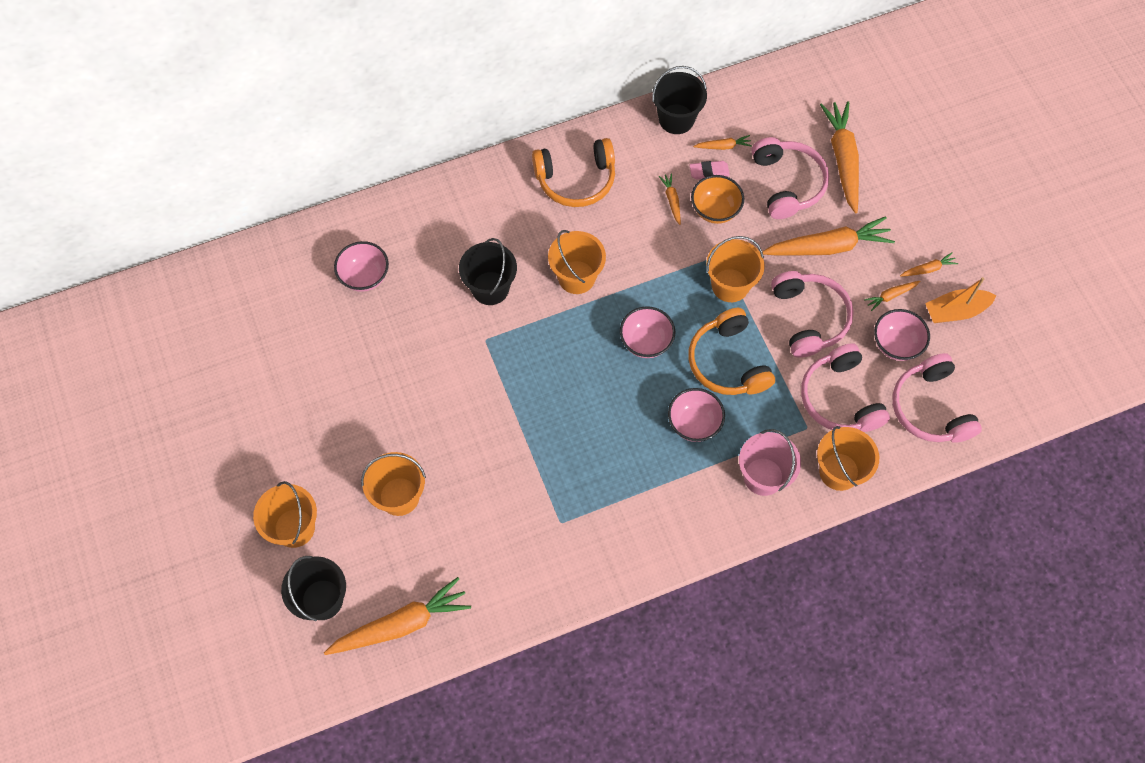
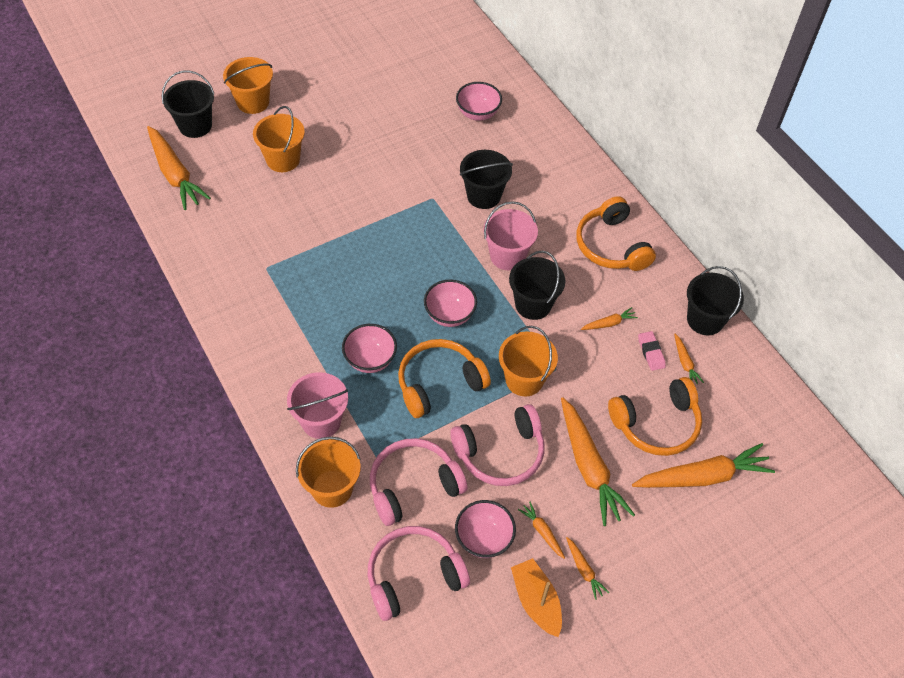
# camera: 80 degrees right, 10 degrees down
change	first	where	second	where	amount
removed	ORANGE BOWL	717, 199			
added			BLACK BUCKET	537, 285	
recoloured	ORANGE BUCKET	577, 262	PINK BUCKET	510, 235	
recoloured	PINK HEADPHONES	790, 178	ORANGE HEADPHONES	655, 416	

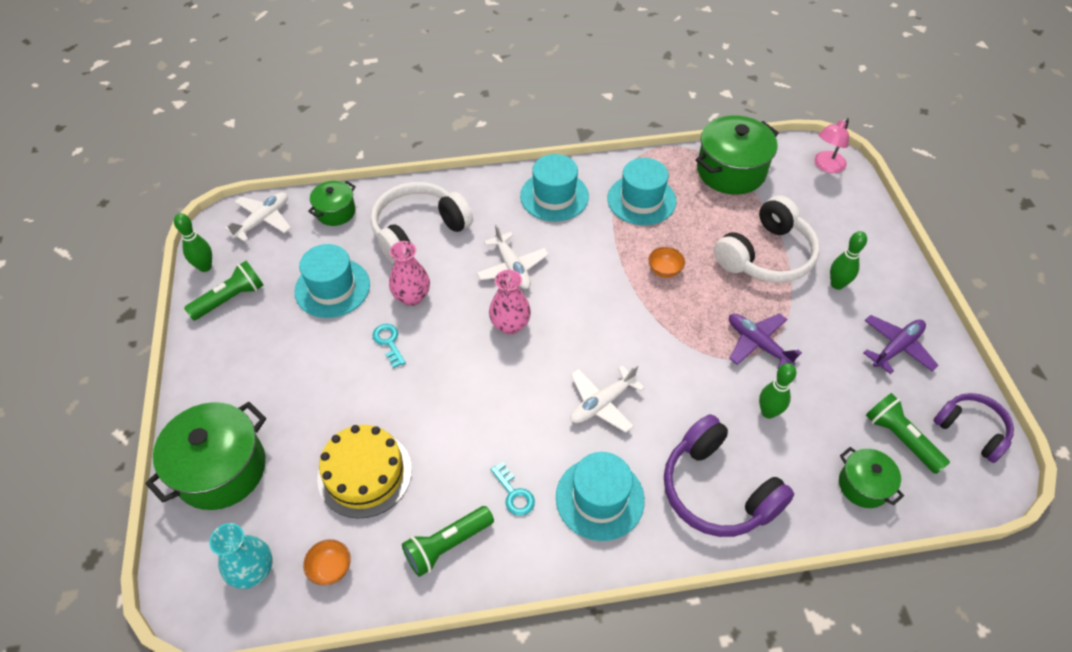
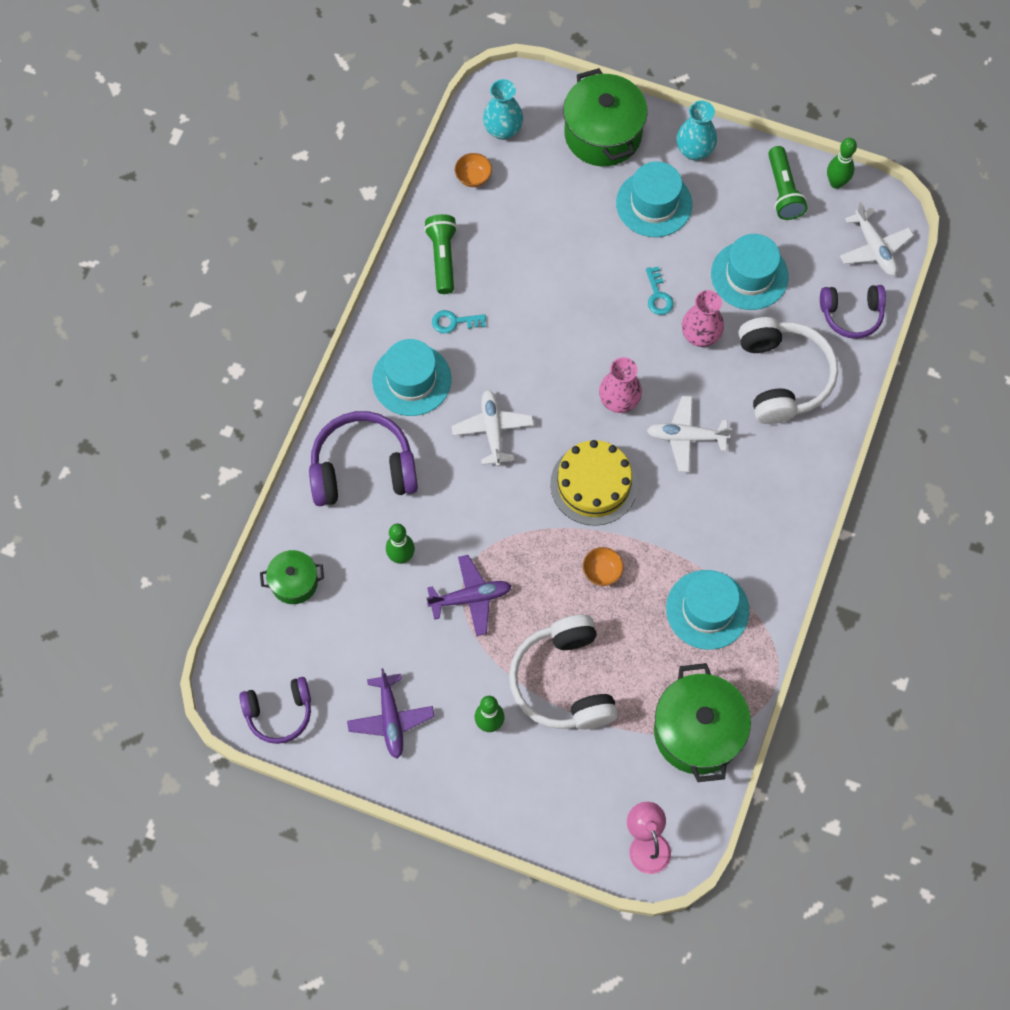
# camera: 120 degrees right, 15 degrees up
change	first	where	second	where	amount
removed	GREEN FLASHLIGHT	908, 433			
added			TURQUOISE VASE	697, 130	
moved	YELLOW CAKE	364, 472		594, 483	
moved	TURQUOISE HAT	554, 187		654, 199	
replaced	GREEN POT	332, 203	PURPLE HEADPHONES	853, 312	
turned	TURQUOISE KEY	389, 346		659, 290	75 degrees clockwise

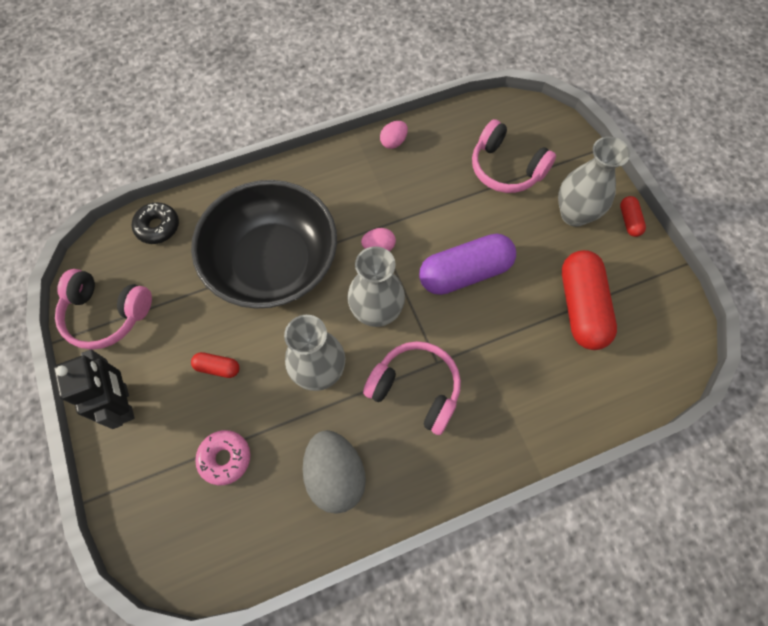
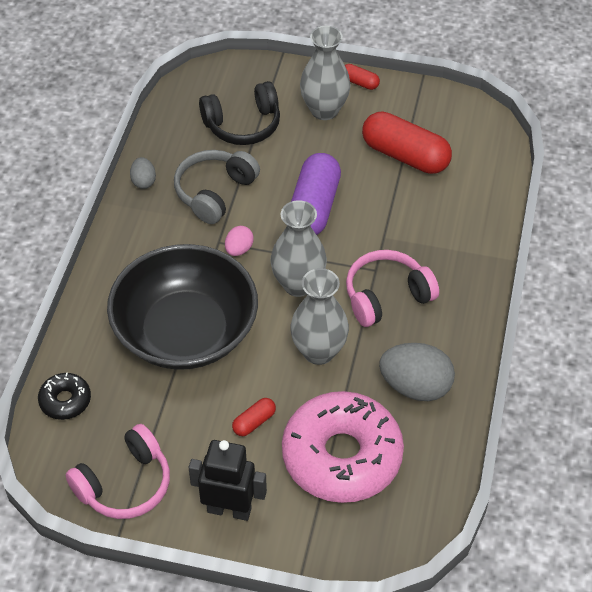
# camera: 55 degrees left, 15 degrees down
change	first	where	second	where	amount
added			GREY HEADPHONES	217, 187	
recoloured	PINK EGG	394, 135	GREY EGG	143, 173	
recoloured	PINK HEADPHONES	514, 156	BLACK HEADPHONES	239, 113	
resized	PINK DONUT	222, 457		343, 447	x2.24

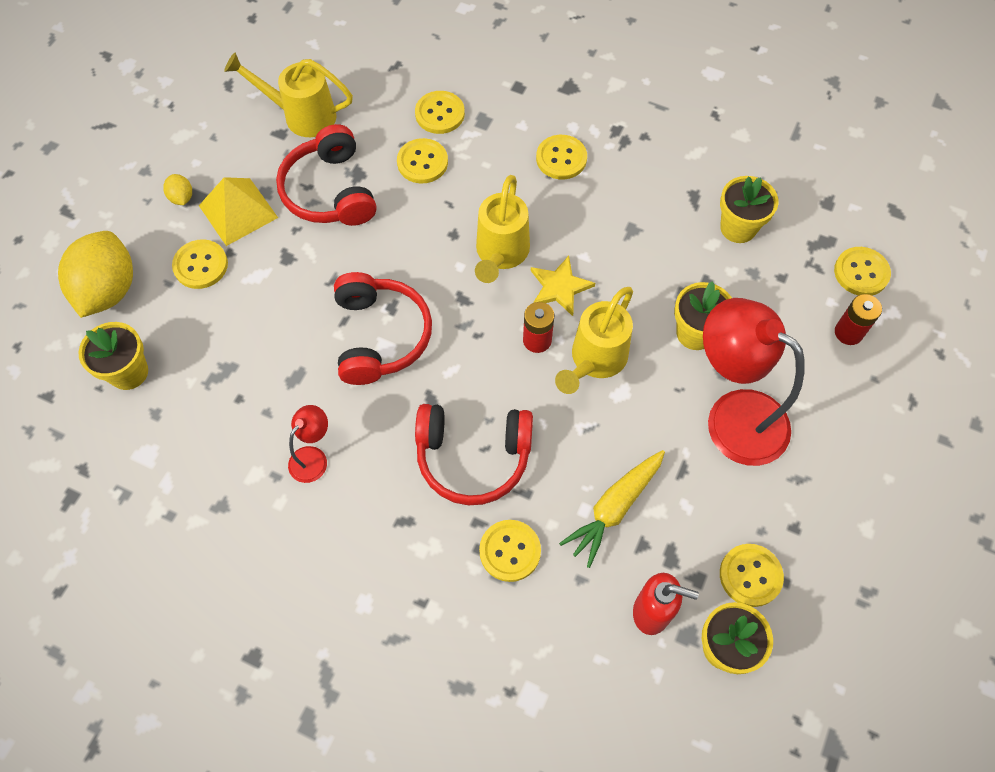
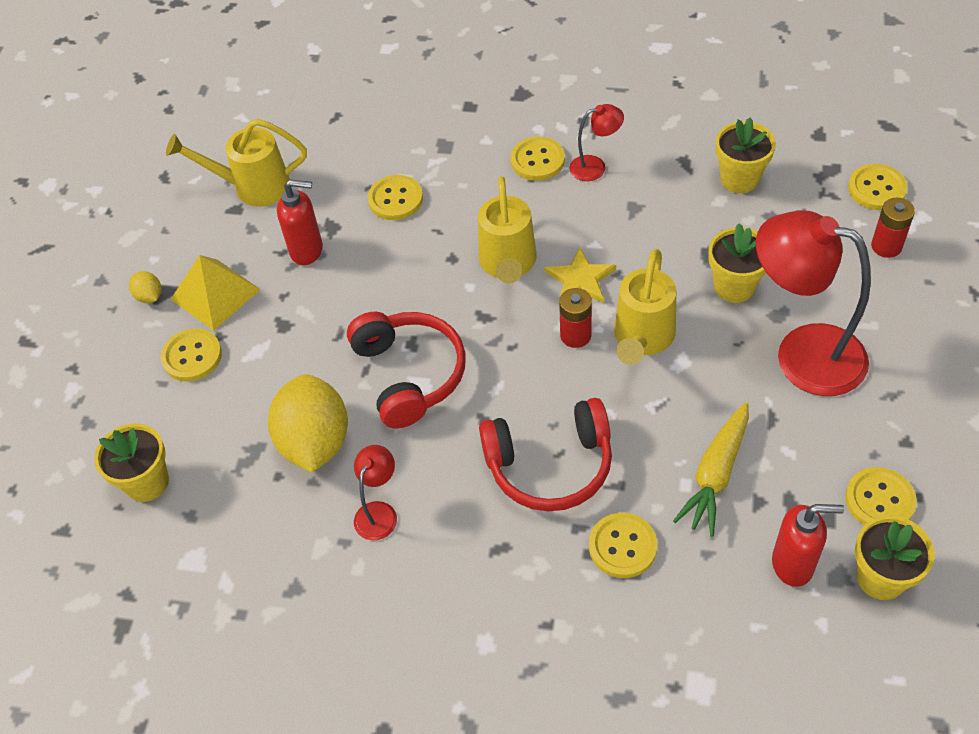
# camera: 10 degrees left, 10 degrees down
change	first	where	second	where	amount
removed	YELLOW BUTTON	440, 112			
added			RED LAMP	596, 142	
moved	YELLOW LEMON	95, 274		308, 423	
replaced	RED HEADPHONES	326, 175	RED SOAP DISPENSER	300, 222	

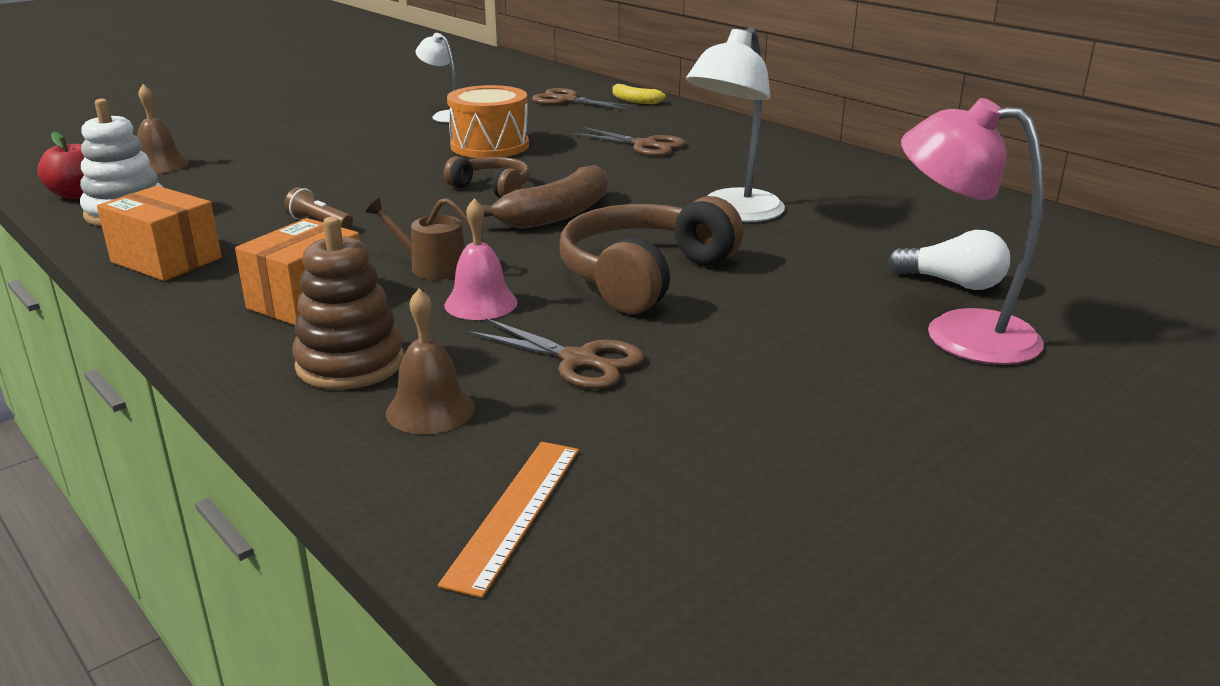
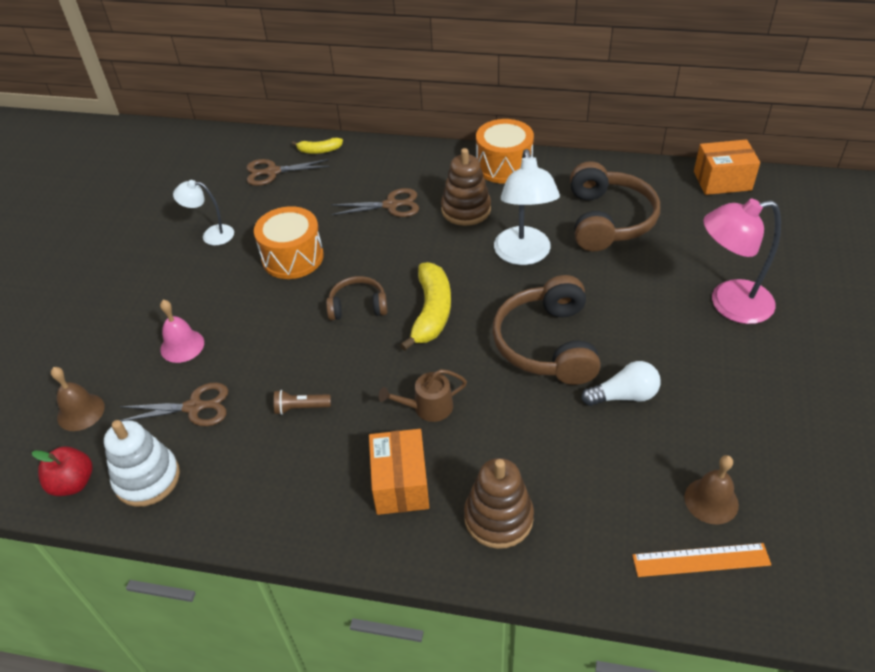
# camera: 35 degrees left, 20 degrees up
change	first	where	second	where	amount
added			BROWN STACKING TOY	466, 187	
added			ORANGE DRUM	505, 151	
added			BROWN HEADPHONES	615, 206	
moved	ORANGE BOX	159, 233		727, 167	
moved	BROWN BELL	430, 361		711, 489	
moved	PINK BELL	481, 259		182, 331	
moved	BROWN SCISSORS	556, 353		173, 404	
moved	WHITE LIGHT BULB	949, 260		621, 383	
recoloured	BROWN BANANA	545, 197	YELLOW BANANA	425, 306	
turned	ORANGE RULER	508, 520		701, 560	75 degrees counterclockwise

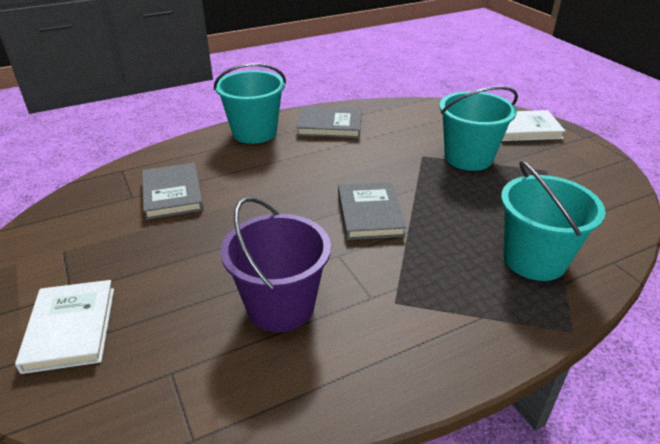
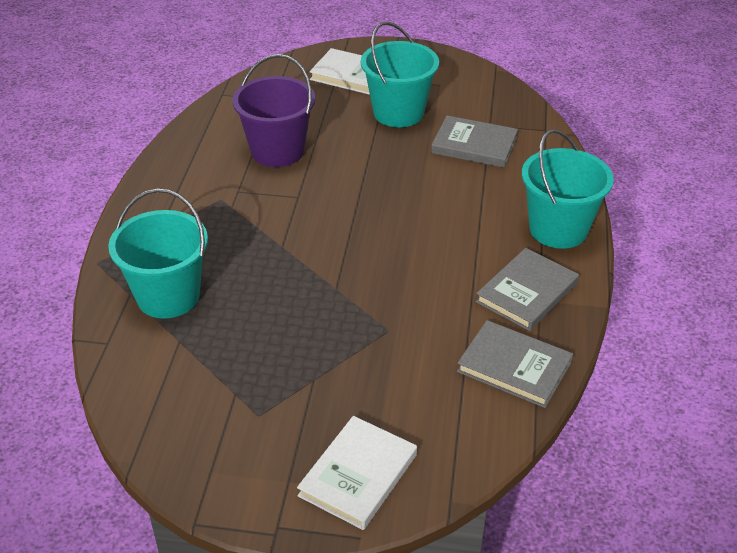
# camera: 125 degrees right, 5 degrees up
change	first	where	second	where	amount
moved	GREY BOOK	372, 211		515, 364	
moved	TURQUOISE BUCKET	478, 128		400, 74	

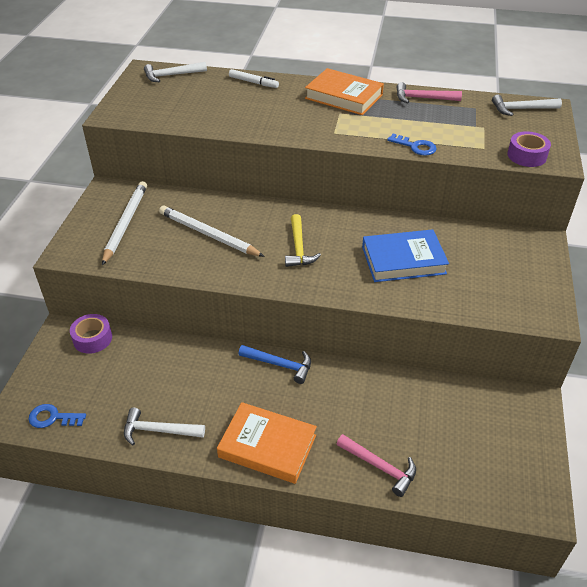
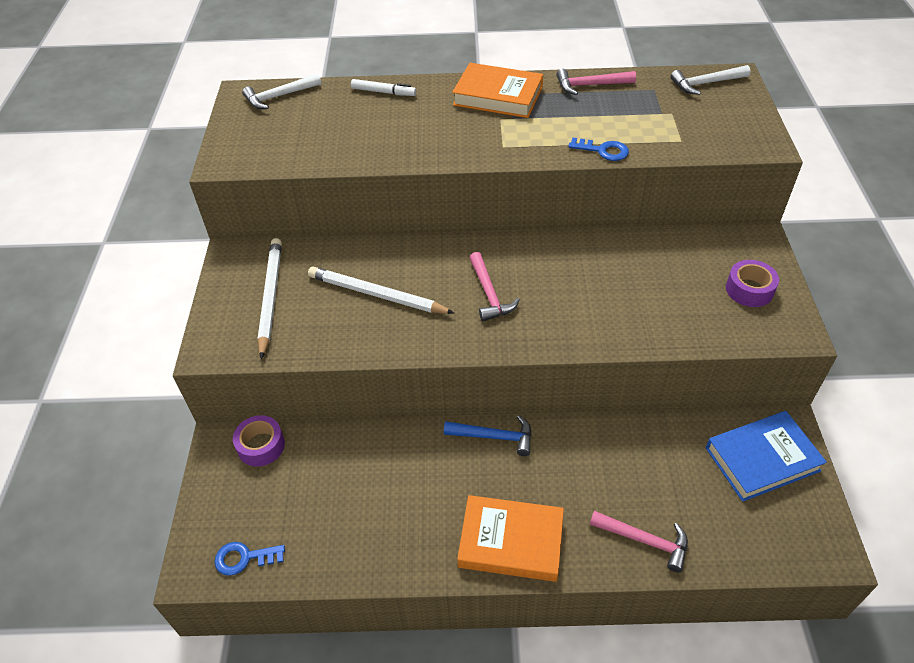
# camera: 10 degrees left, 5 degrees up
change	first	where	second	where	amount
removed	WHITE HAMMER	164, 426			
moved	BLUE BOOK	405, 255		766, 456	
moved	PURPLE TAPE	529, 149		752, 283	
recoloured	YELLOW HAMMER	303, 240	PINK HAMMER	494, 286	

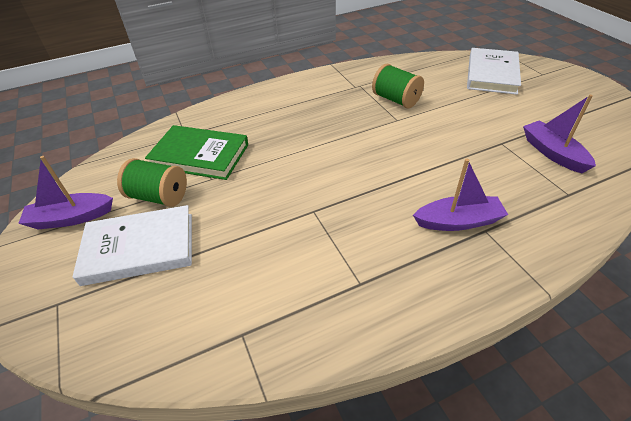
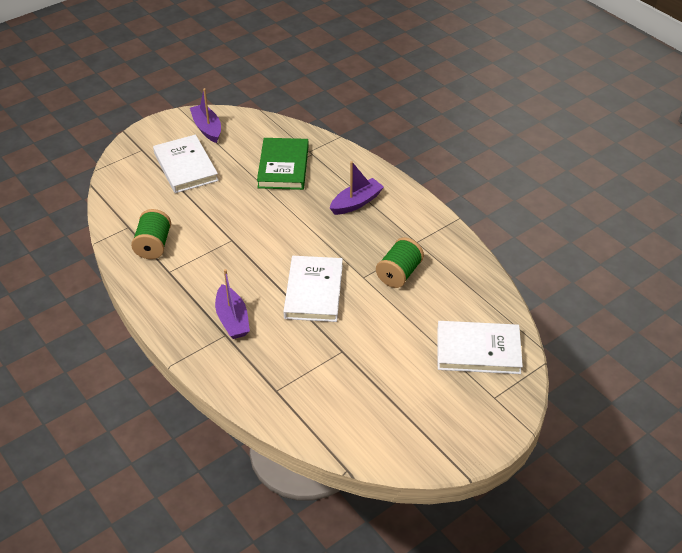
# camera: 75 degrees right, 0 degrees up
change	first	where	second	where	amount
added			WHITE BOOK	313, 289	
moved	GREEN SPOOL	152, 182		151, 234	
moved	PURPLE BOAT	559, 134		357, 188	

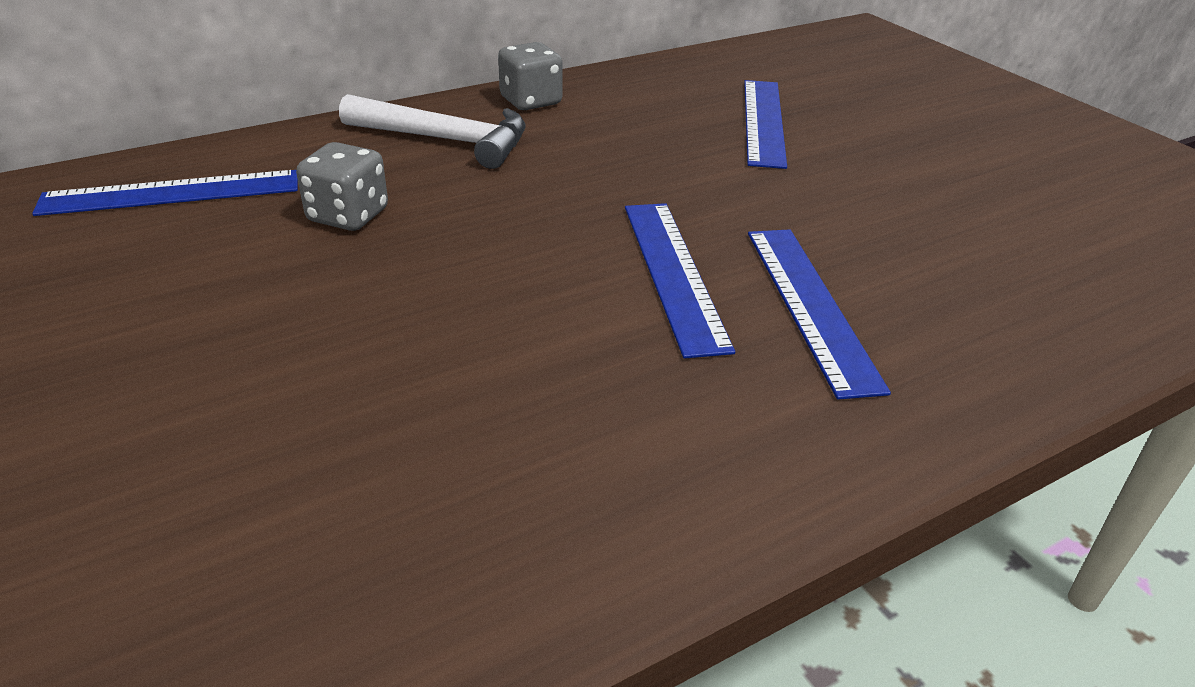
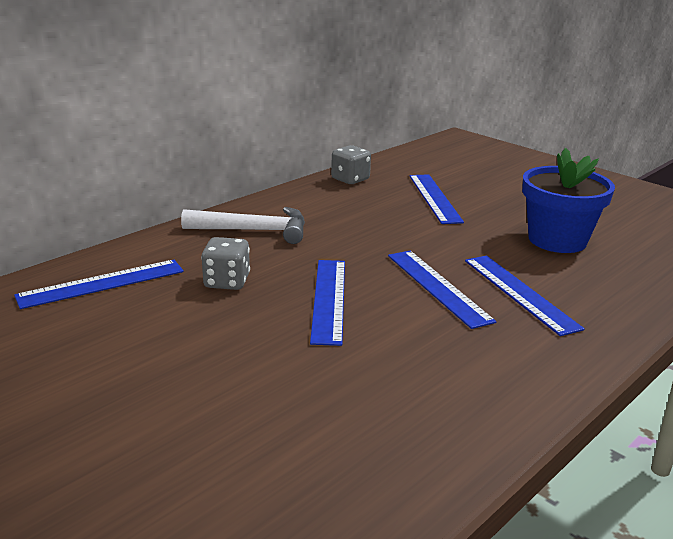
# camera: 15 degrees left, 10 degrees down
change	first	where	second	where	amount
added			BLUE RULER	327, 303	
added			BLUE FLOWER POT	568, 200	
moved	GREY DICE	530, 76		351, 164	

